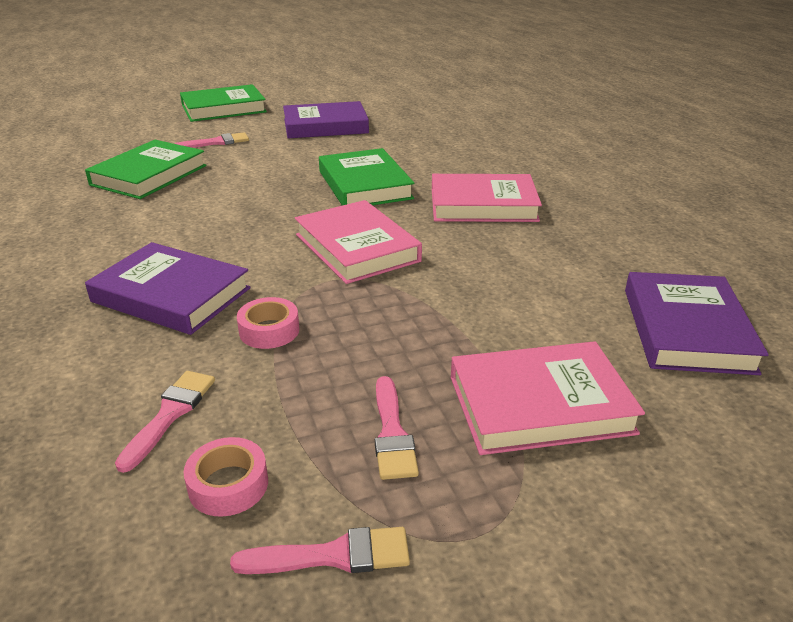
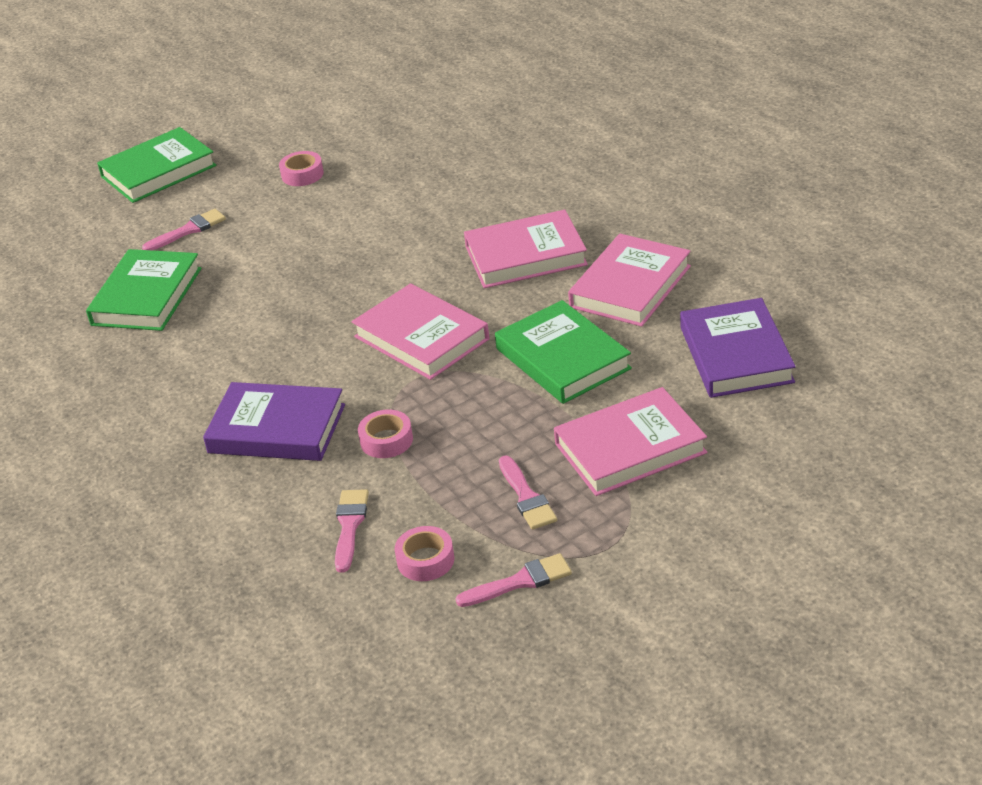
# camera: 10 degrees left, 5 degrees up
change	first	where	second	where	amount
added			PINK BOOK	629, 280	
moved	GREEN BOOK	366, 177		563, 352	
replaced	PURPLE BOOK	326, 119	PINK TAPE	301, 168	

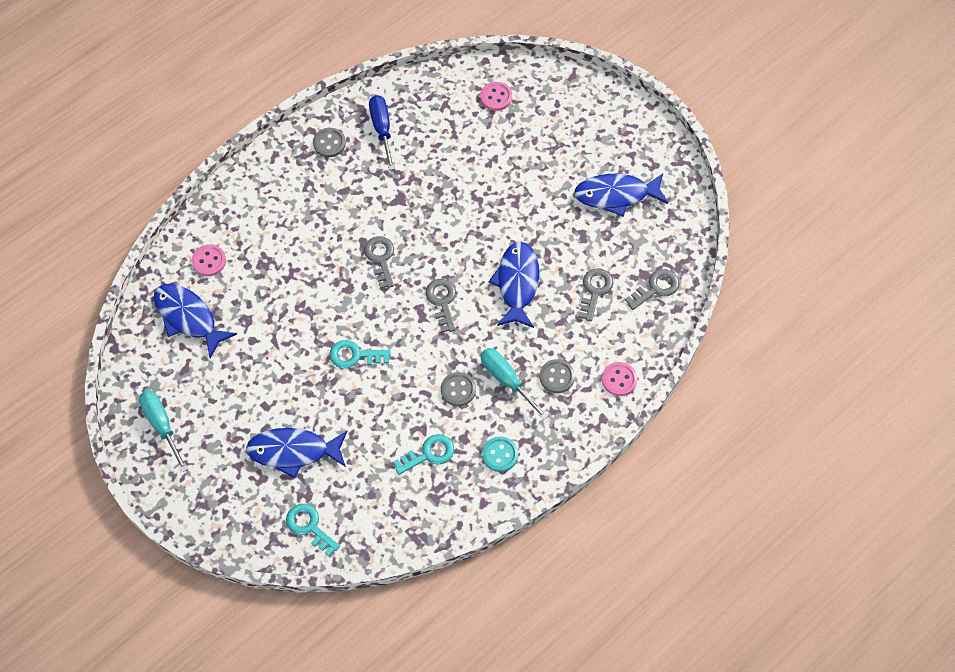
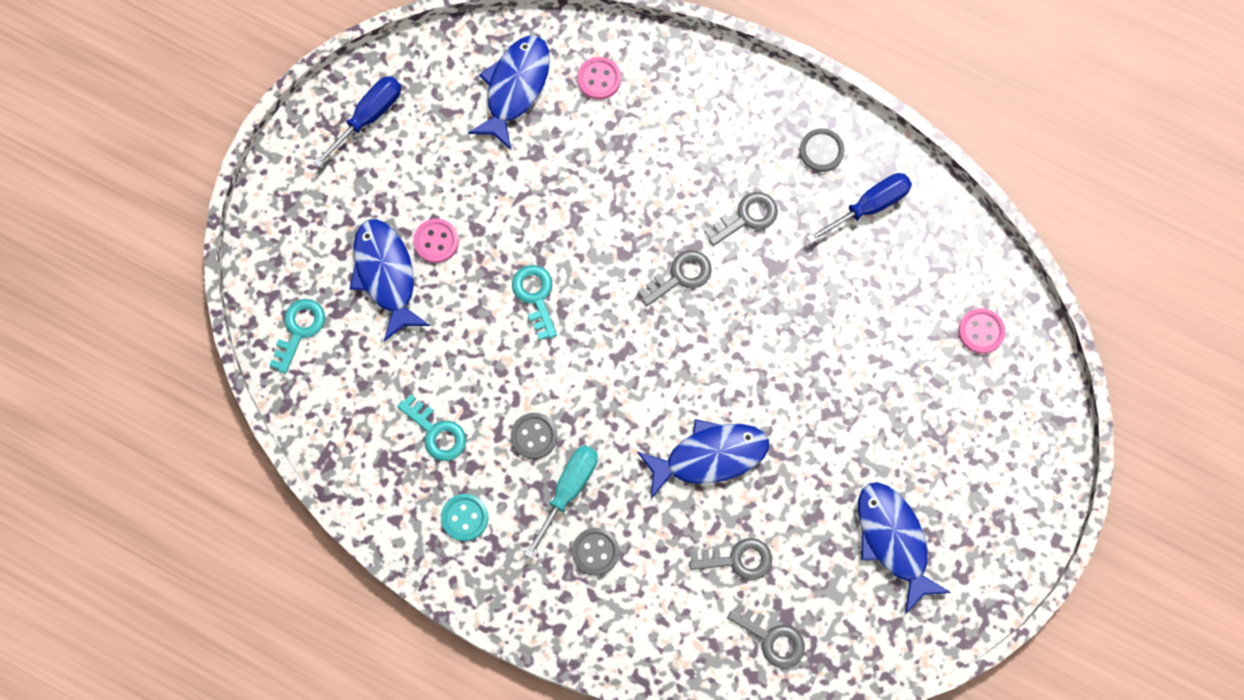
# camera: 70 degrees right, 10 degrees up
change	first	where	second	where	amount
moved	GREY KEY	440, 306		741, 219	
moved	PINK BUTTON	620, 379		436, 241	
recoloured	TURQUOISE SCREWDRIVER	163, 431	BLUE SCREWDRIVER	357, 122	

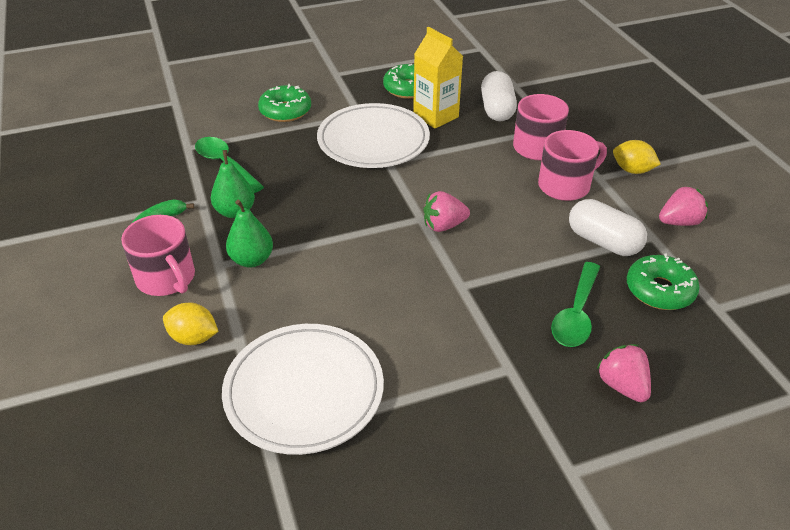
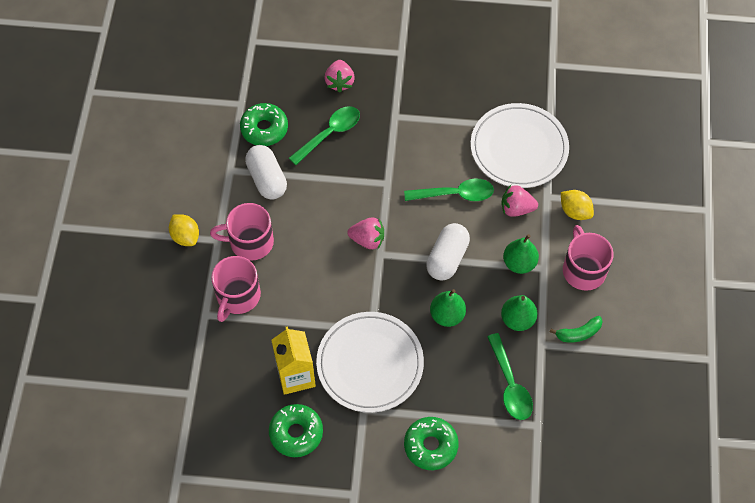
# camera: 155 degrees left, 20 degrees up
change	first	where	second	where	amount
added			GREEN SPOON	449, 189	
added			GREEN PEAR	448, 308	
moved	WHITE CAPSULE	499, 96		448, 252	
moved	PINK STRAWBERRY	683, 206		520, 201	

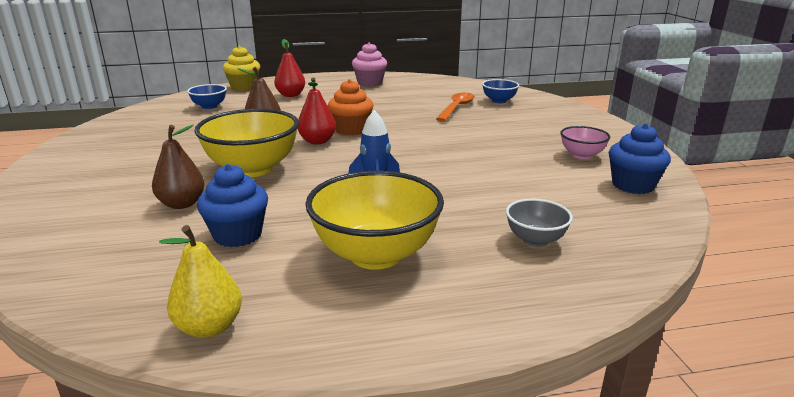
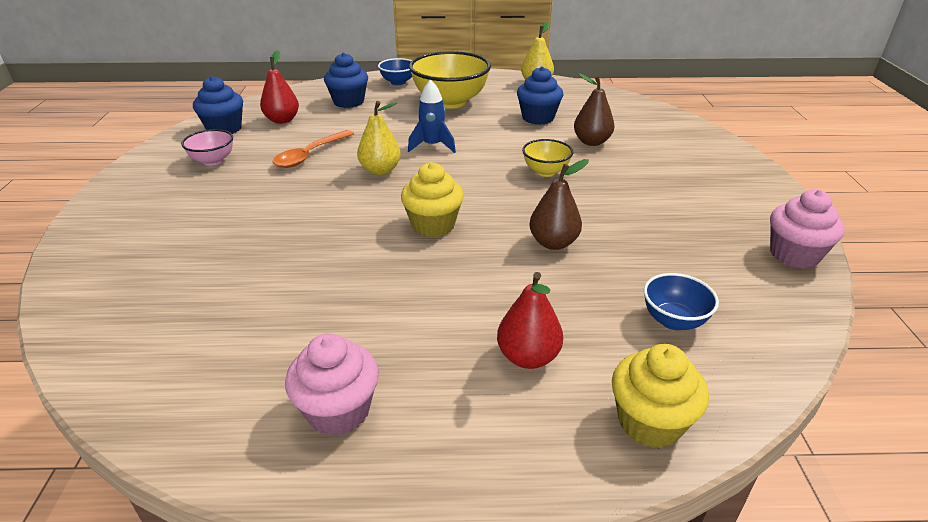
# camera: 170 degrees left, 10 degrees up
change	first	where	second	where	amount
added			YELLOW PEAR	379, 138	
added			PINK CUPCAKE	807, 229	
moved	RED PEAR	317, 111		279, 87	
moved	ORANGE SPOON	455, 107		313, 149	
moved	BLUE BOWL	500, 91		395, 71	
replaced	GREY BOWL	539, 223	BLUE CUPCAKE	346, 80	
recoloured	ORANGE CUPCAKE	350, 107	YELLOW CUPCAKE	432, 199	
resized	YELLOW BOWL	246, 143		547, 158	x0.51

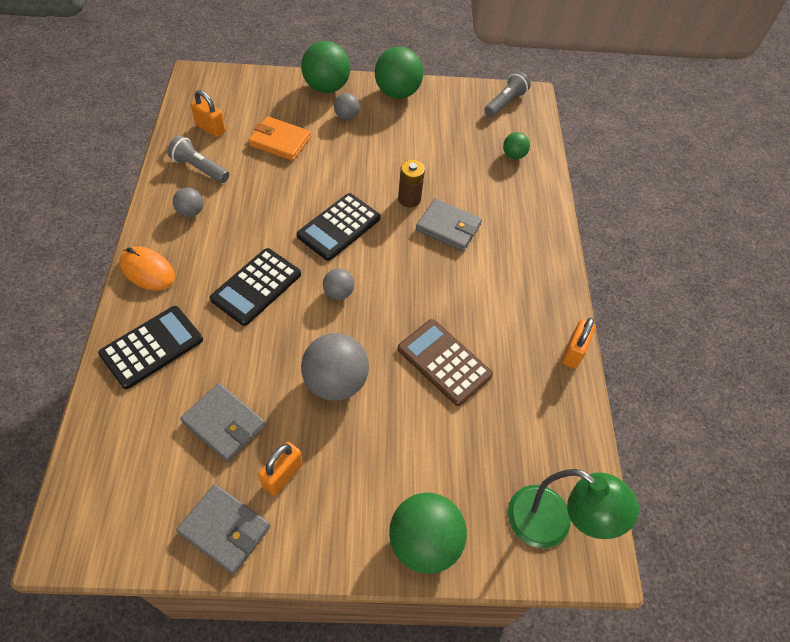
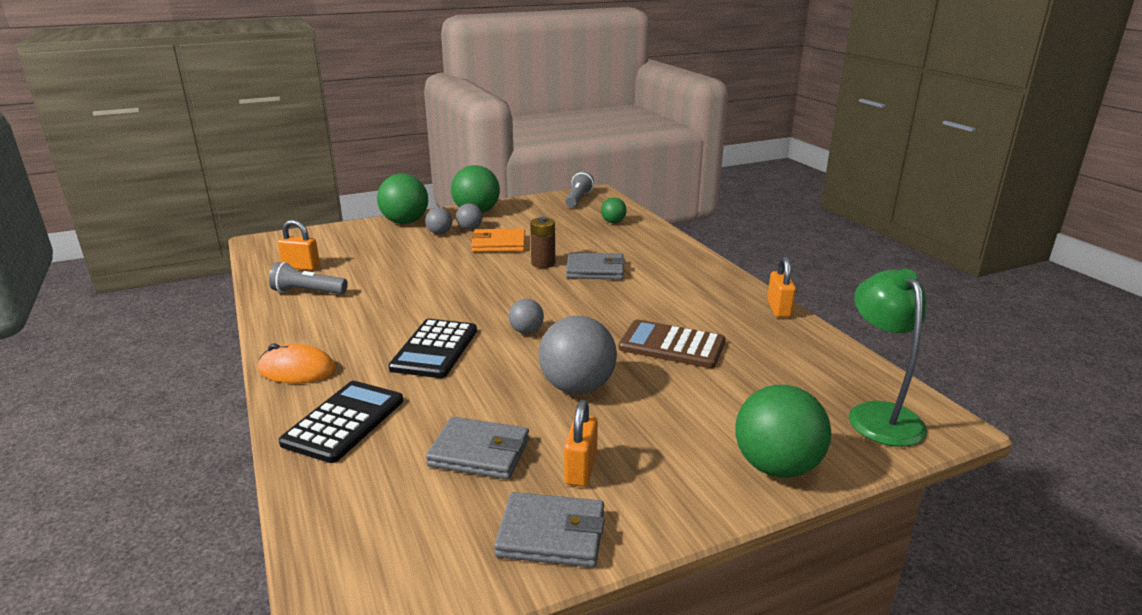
# camera: 20 degrees left, 30 degrees down
change	first	where	second	where	amount
removed	BLACK CALCULATOR	339, 227			
moved	GREY BALL	188, 202		469, 216	
moved	ORANGE WALLET	279, 138		498, 240	
turned	GREEN LAMP	573, 508		888, 358	105 degrees counterclockwise

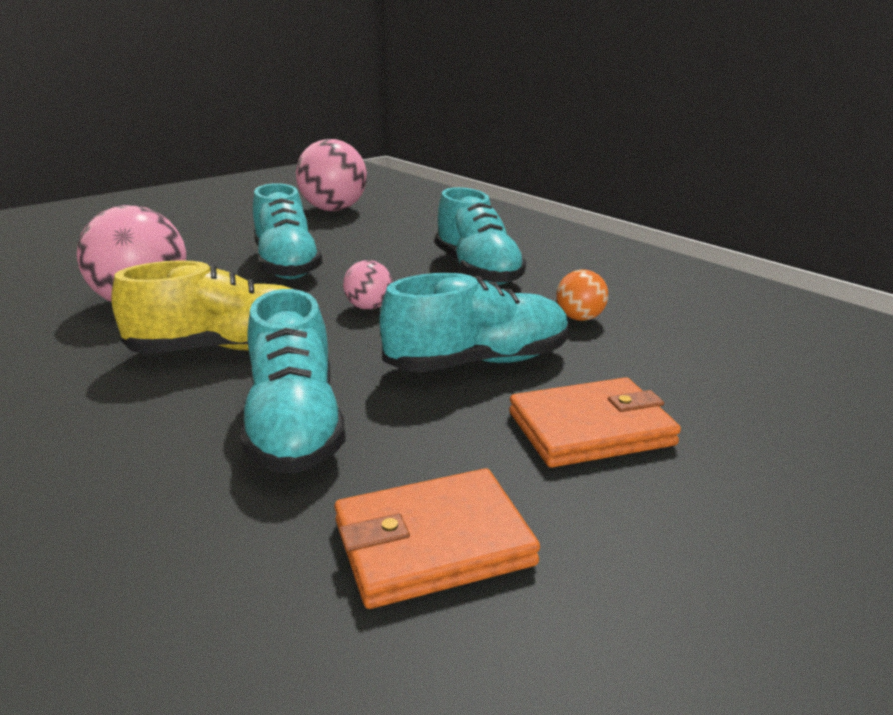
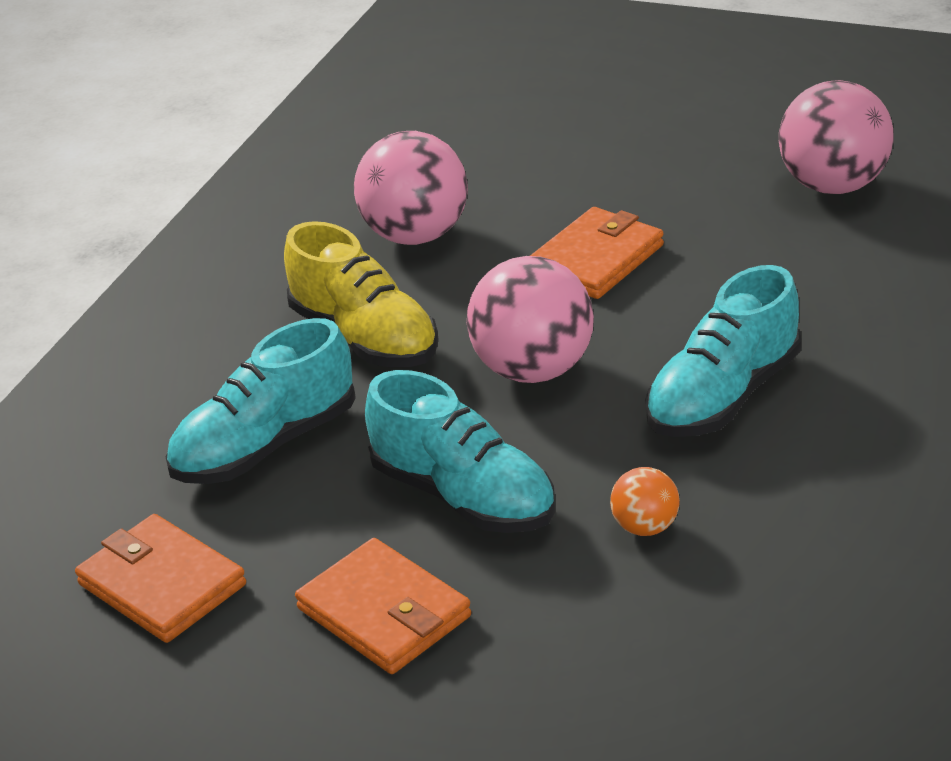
# camera: 65 degrees right, 10 degrees up
change	first	where	second	where	amount
replaced	TURQUOISE SHOE	288, 231	ORANGE WALLET	597, 253	
resized	PINK BALL	368, 285		530, 319	x2.04

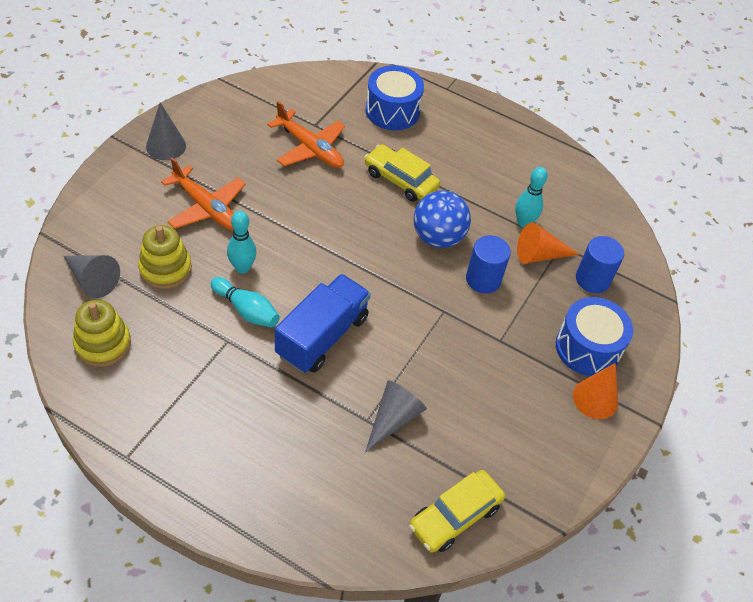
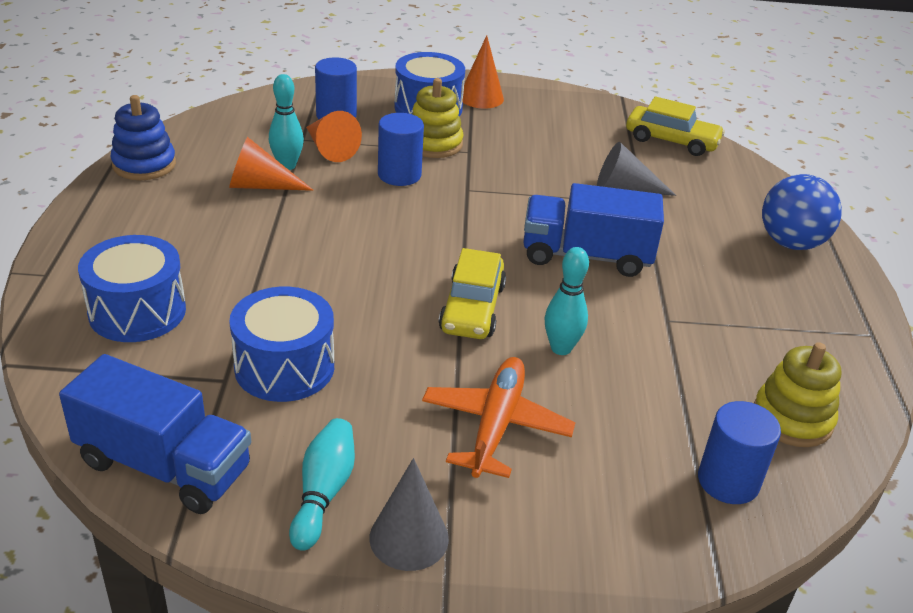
# camera: 115 degrees left, 15 degrees down
change	first	where	second	where	amount
added			BLUE TRUCK	155, 434	
added			BLUE STACKING TOY	143, 137	
added			ORANGE CONE	271, 164	
moved	YELLOW STACKING TOY	165, 257		437, 118	
moved	TURQUOISE BOWLING PIN	245, 302		322, 484	
moved	YELLOW CAR	402, 173		472, 293	
moved	BLUE BALL	442, 219		802, 212	
replaced	GREY CONE	92, 276	BLUE CYLINDER	739, 452	
replaced	ORANGE PLANE	306, 134	BLUE DRUM	281, 344	

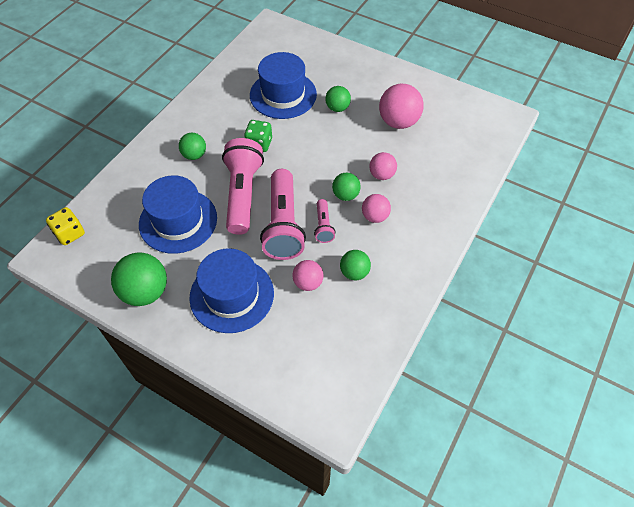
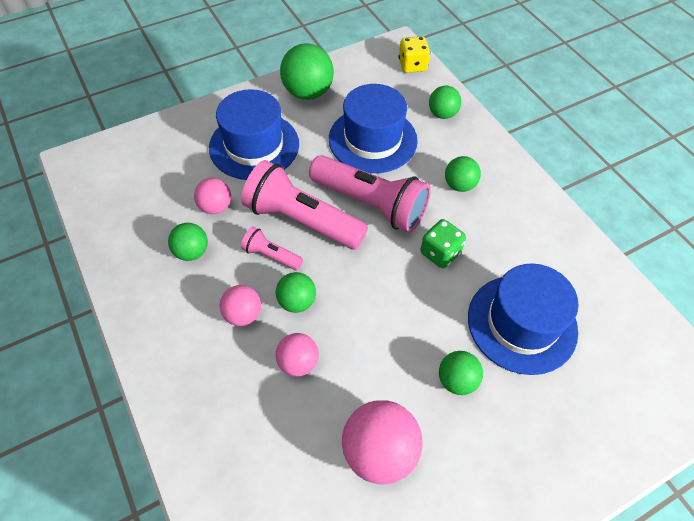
# camera: 120 degrees right, 0 degrees up
change	first	where	second	where	amount
added			GREEN BALL	445, 102	

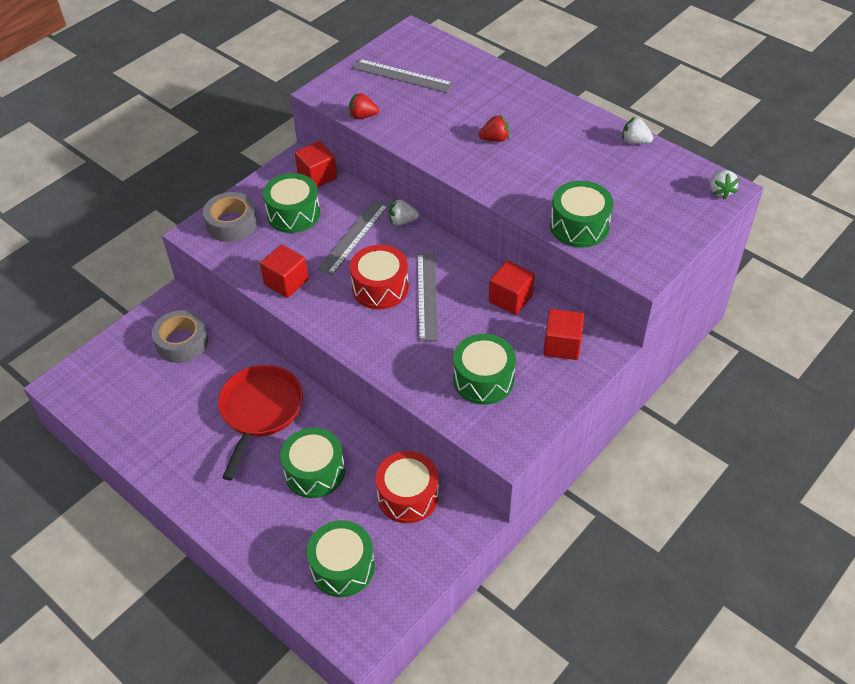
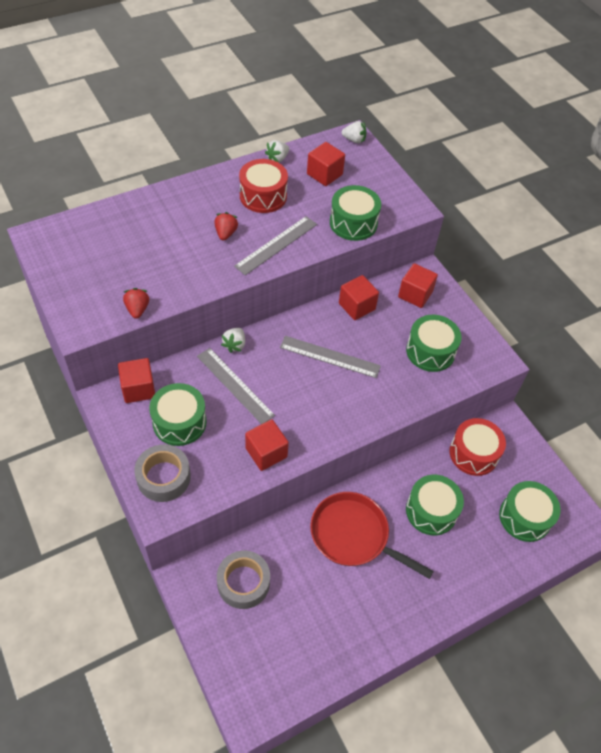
# camera: 75 degrees left, 5 degrees up
change	first	where	second	where	amount
added			RED CUBE	326, 164	
moved	RED DRUM	379, 277		263, 186	
moved	GREY RULER	403, 76		275, 245	
turned	RED STRAWBERRY	364, 105		136, 303	150 degrees clockwise

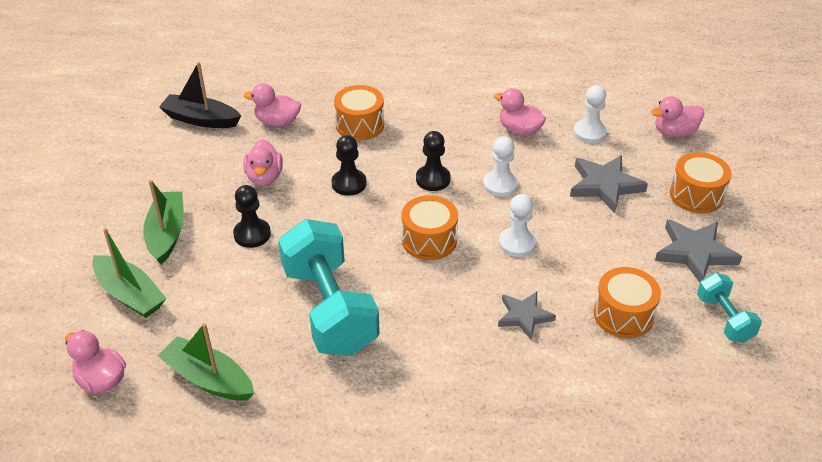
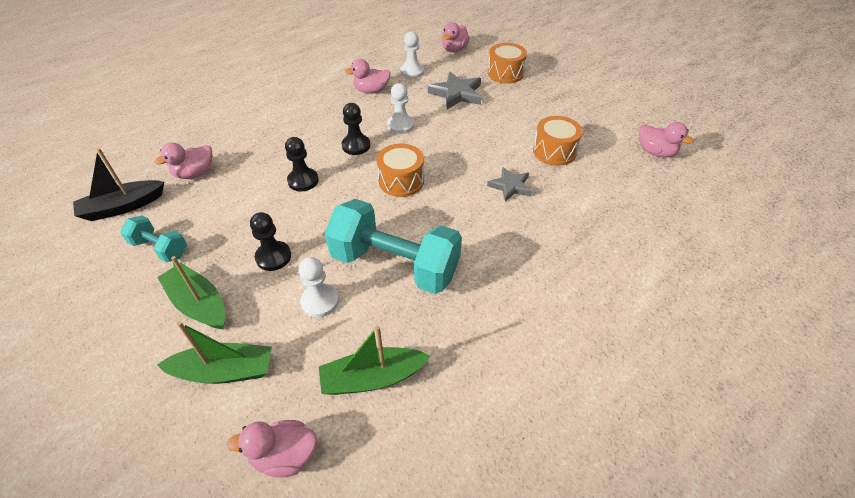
# camera: 45 degrees left, 5 degrees up
change	first	where	second	where	amount
removed	ORANGE DRUM	359, 113			
removed	GREY STAR	698, 251			
moved	PINK DUCK	263, 163		666, 140	
moved	WHITE PAWN	517, 225		319, 287	
moved	TURQUOISE DUMBBELL	729, 308		153, 239	

